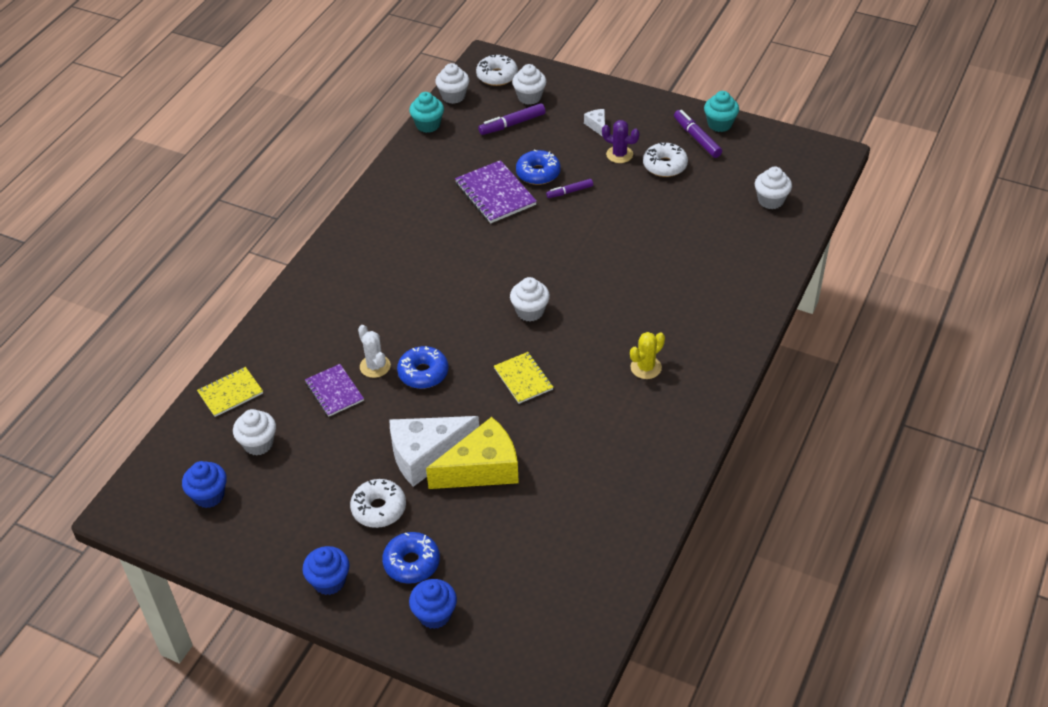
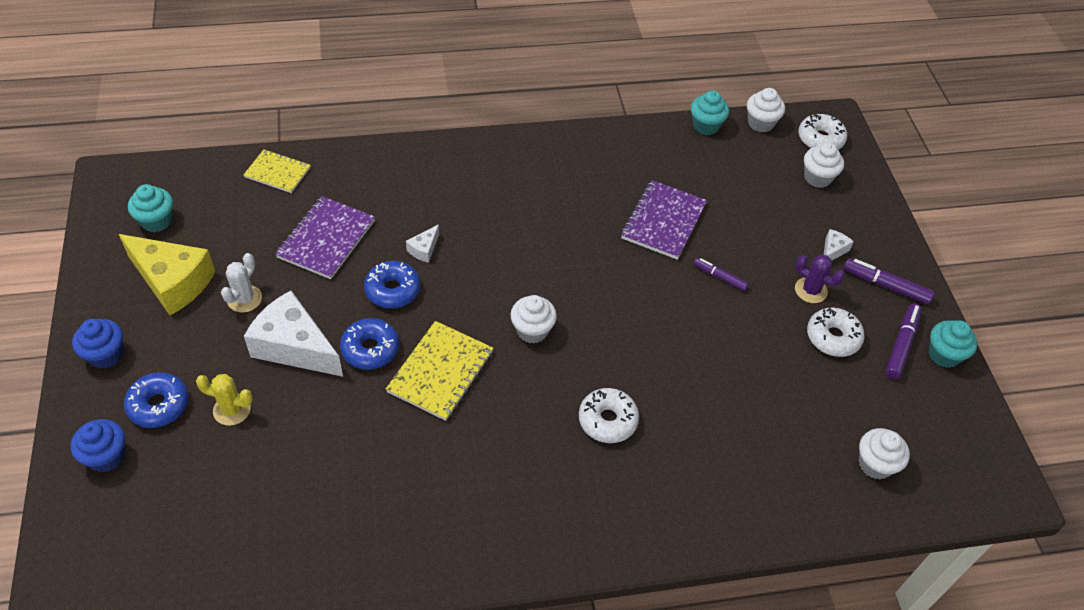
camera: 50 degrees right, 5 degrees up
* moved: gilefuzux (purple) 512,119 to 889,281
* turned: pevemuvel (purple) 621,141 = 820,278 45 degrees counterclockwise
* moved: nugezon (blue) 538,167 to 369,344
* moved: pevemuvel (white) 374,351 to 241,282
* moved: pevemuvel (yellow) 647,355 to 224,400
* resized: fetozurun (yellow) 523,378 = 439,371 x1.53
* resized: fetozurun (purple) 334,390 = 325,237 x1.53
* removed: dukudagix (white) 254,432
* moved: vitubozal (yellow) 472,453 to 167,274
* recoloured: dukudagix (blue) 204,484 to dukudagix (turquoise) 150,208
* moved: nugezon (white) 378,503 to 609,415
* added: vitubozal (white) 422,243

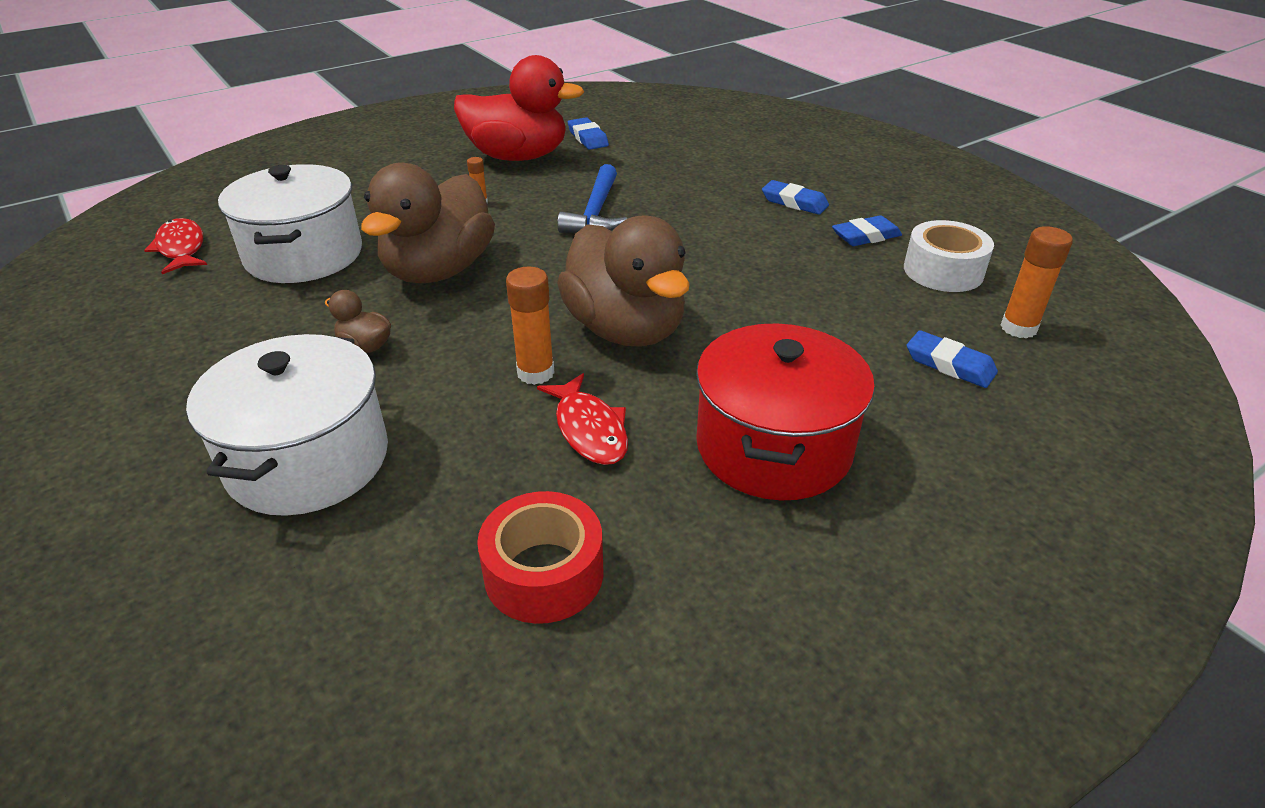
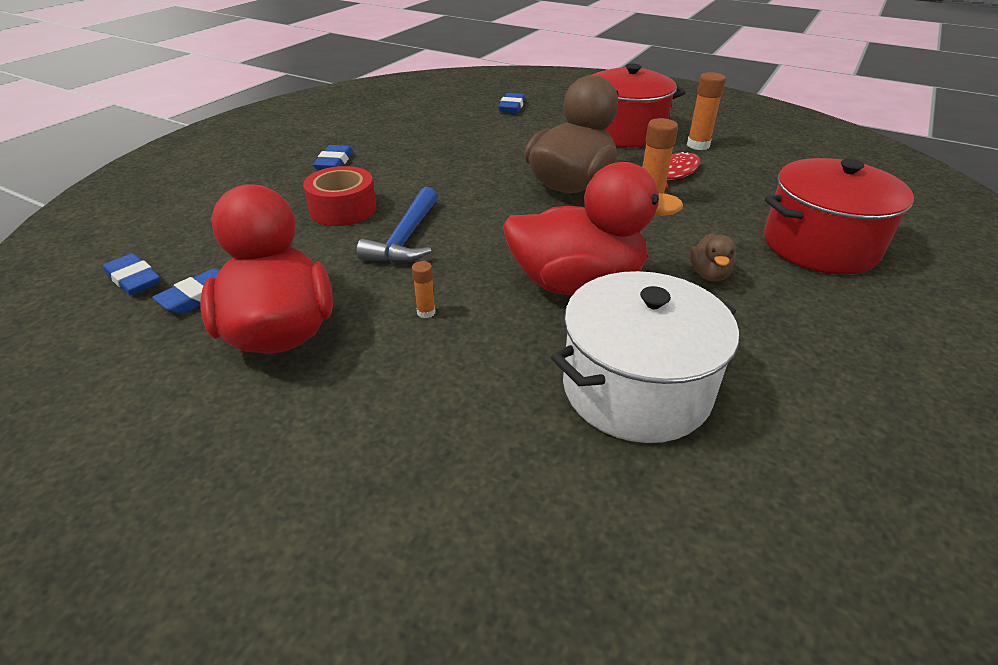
camera: 115 degrees left, 0 degrees up
* recoloured: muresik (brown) 428,222 to muresik (red) 593,228
* turned: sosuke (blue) 592,198 = 397,225 120 degrees clockwise
* moved: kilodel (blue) 867,230 to 132,274
* removed: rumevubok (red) 175,246
* removed: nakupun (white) 949,256
* moved: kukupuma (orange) 1036,282 to 706,111
* recoloured: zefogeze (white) 287,425 to zefogeze (red) 839,216
* moved: nakupun (red) 540,557 to 340,196

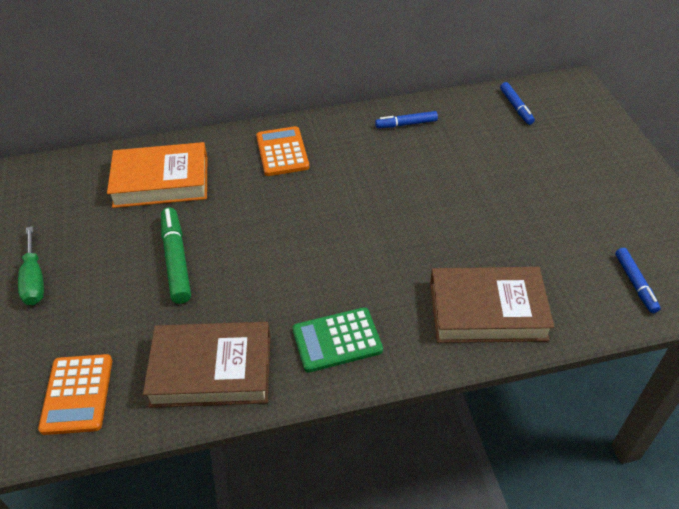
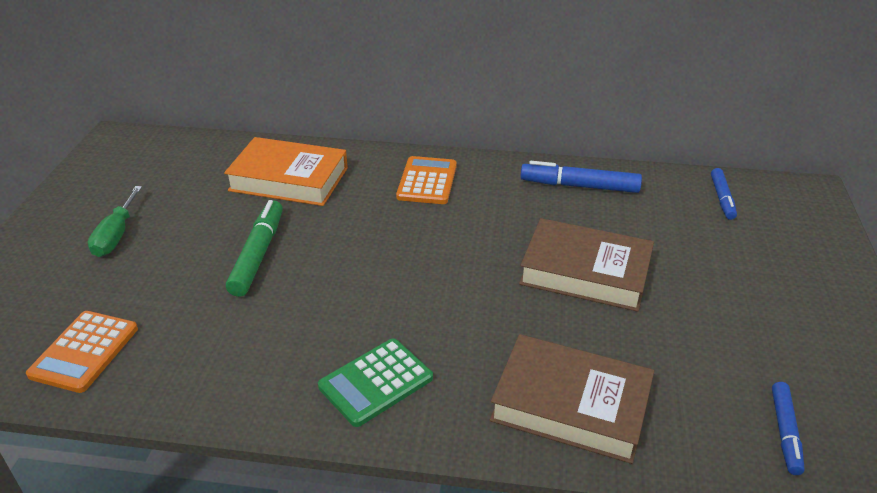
camera: 20 degrees right, 10 degrees down
* resized: gilefuzux (blue) 406,119 = 581,177 x1.58
* turned: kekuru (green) 337,339 = 375,382 45 degrees counterclockwise
* moved: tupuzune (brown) 207,365 to 586,265

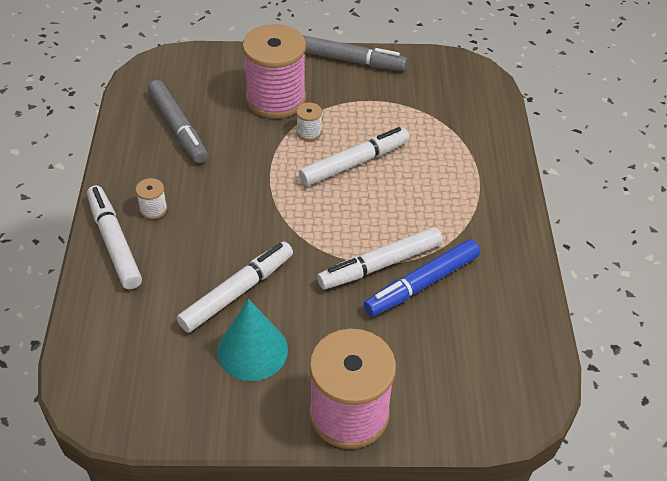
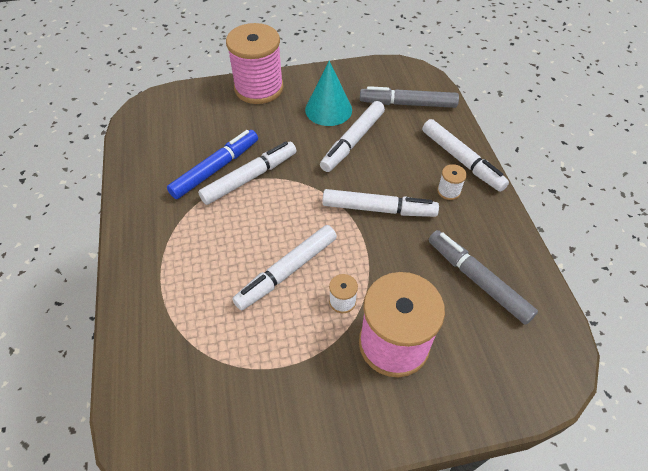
camera: 170 degrees right, 5 degrees up
* moved: gilefuzux (grey) 355,53 to 409,97
* added: gilefuzux (white) 380,203

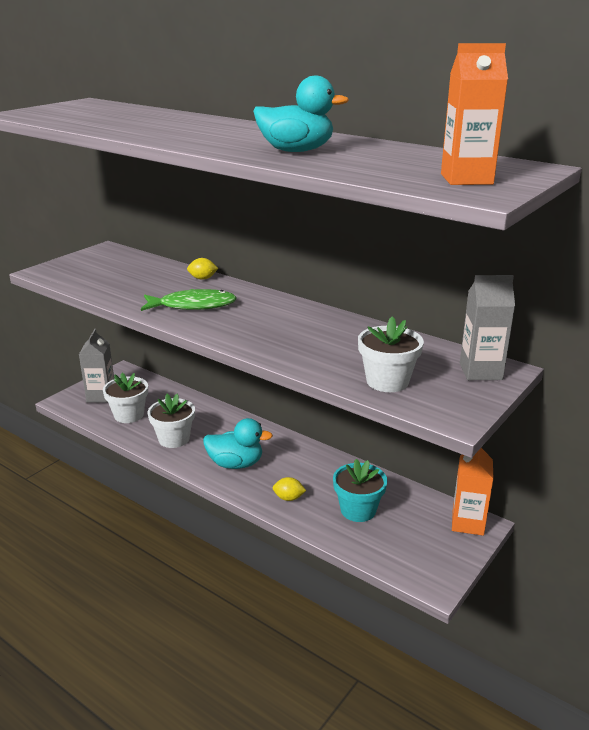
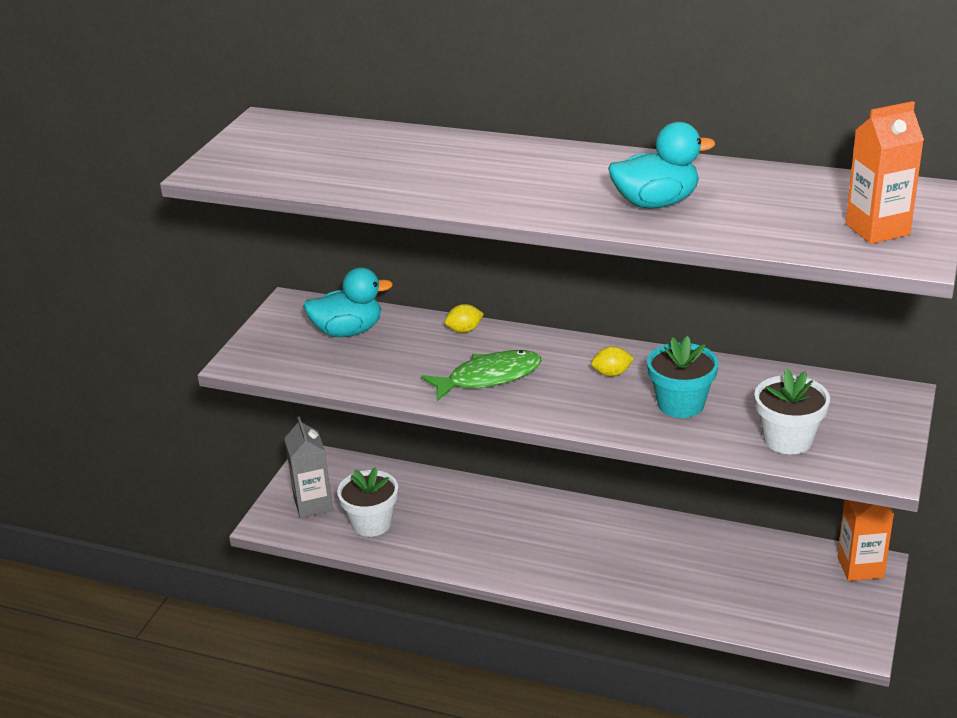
camera: 15 degrees left, 5 degrees up
* removed: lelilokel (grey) 487,327
* removed: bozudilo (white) 171,421
* moved: muresik (turquoise) 238,443 to 348,302
* moved: bozudilo (turquoise) 360,490 to 682,377
* moved: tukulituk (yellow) 289,489 to 612,361

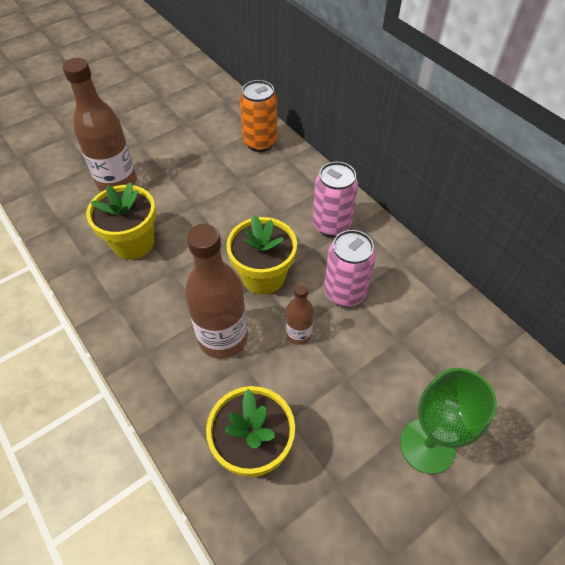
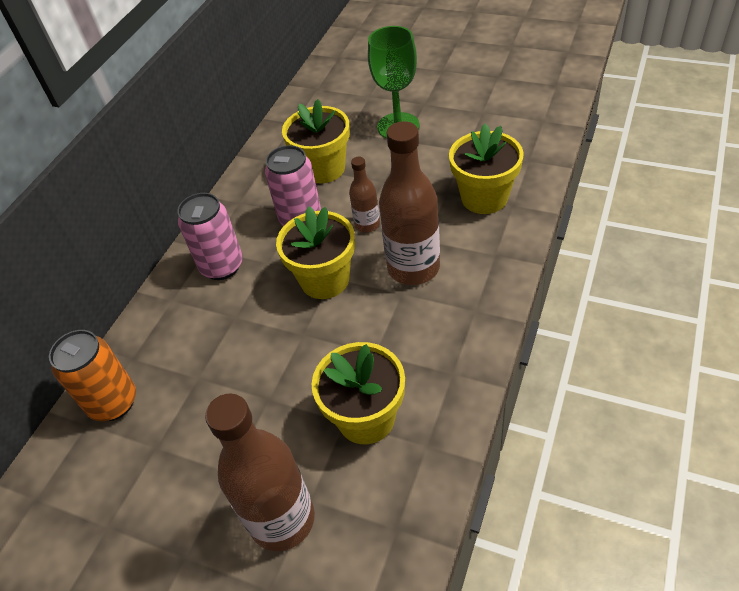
camera: 115 degrees left, 5 degrees down
* added: bozudilo (yellow) 316,141

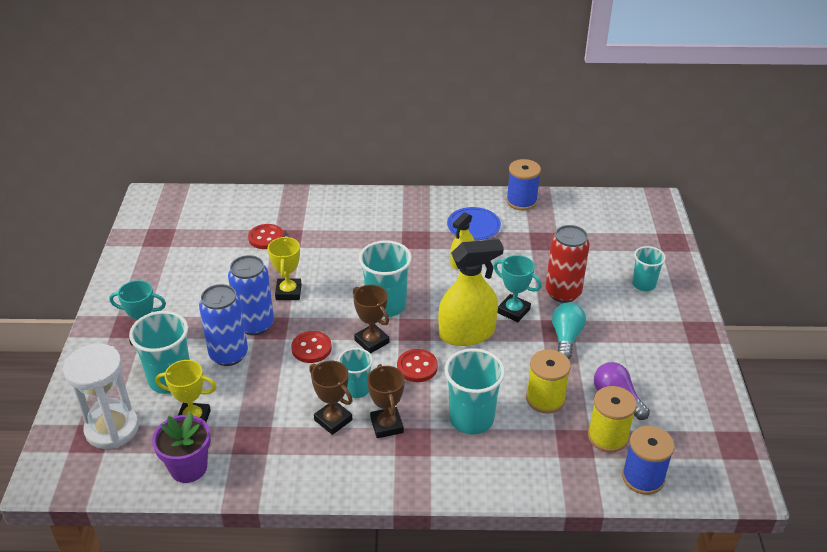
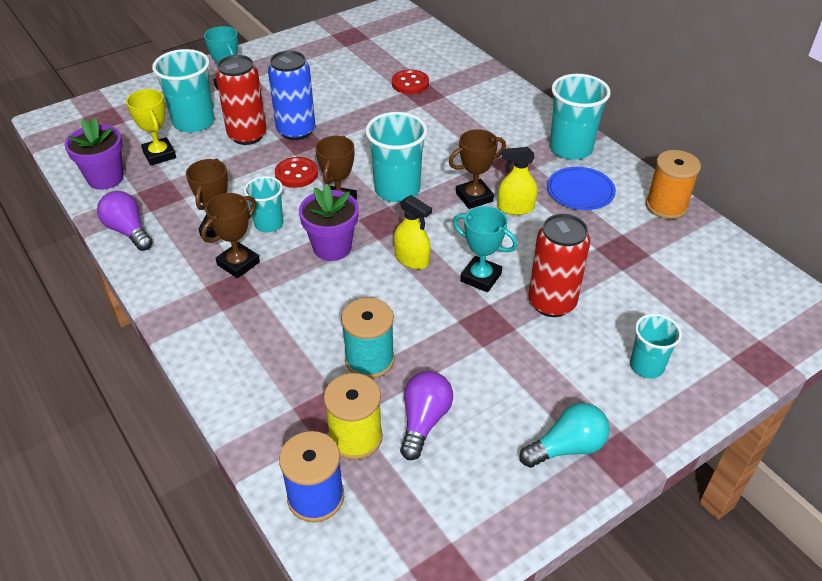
camera: 55 degrees right, 5 degrees up
* recoloured: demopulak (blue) 523,184 to demopulak (orange) 673,184
* removed: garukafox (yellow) 285,268
* resized: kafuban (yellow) 471,292 = 413,232 x0.56
* turned: garukafox (turquoise) 517,288 = 485,249 60 degrees counterclockwise
* recoloured: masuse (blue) 223,325 to masuse (red) 241,100
* moved: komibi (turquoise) 569,330 to 565,435
* removed: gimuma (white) 101,396
* moved: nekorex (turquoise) 475,391 to 580,117
* replaced: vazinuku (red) 417,365 to bozudilo (purple) 329,222
* recoloured: demopulak (yellow) 548,381 to demopulak (turquoise) 368,338
* added: garukafox (brown) 477,169
* added: komibi (purple) 125,221

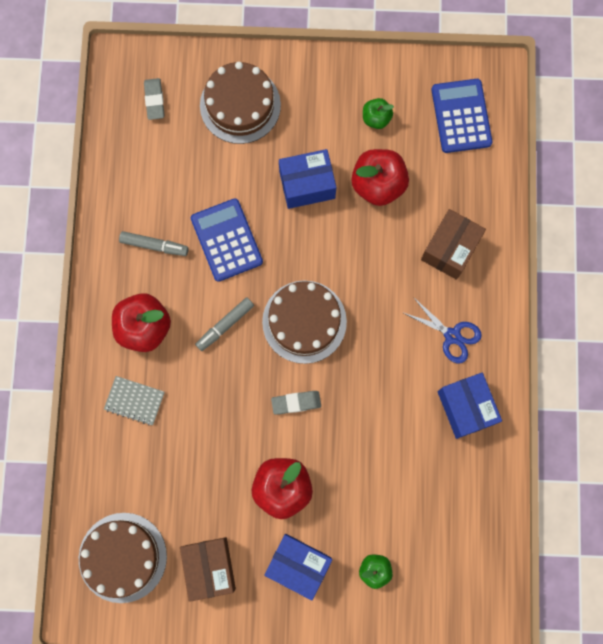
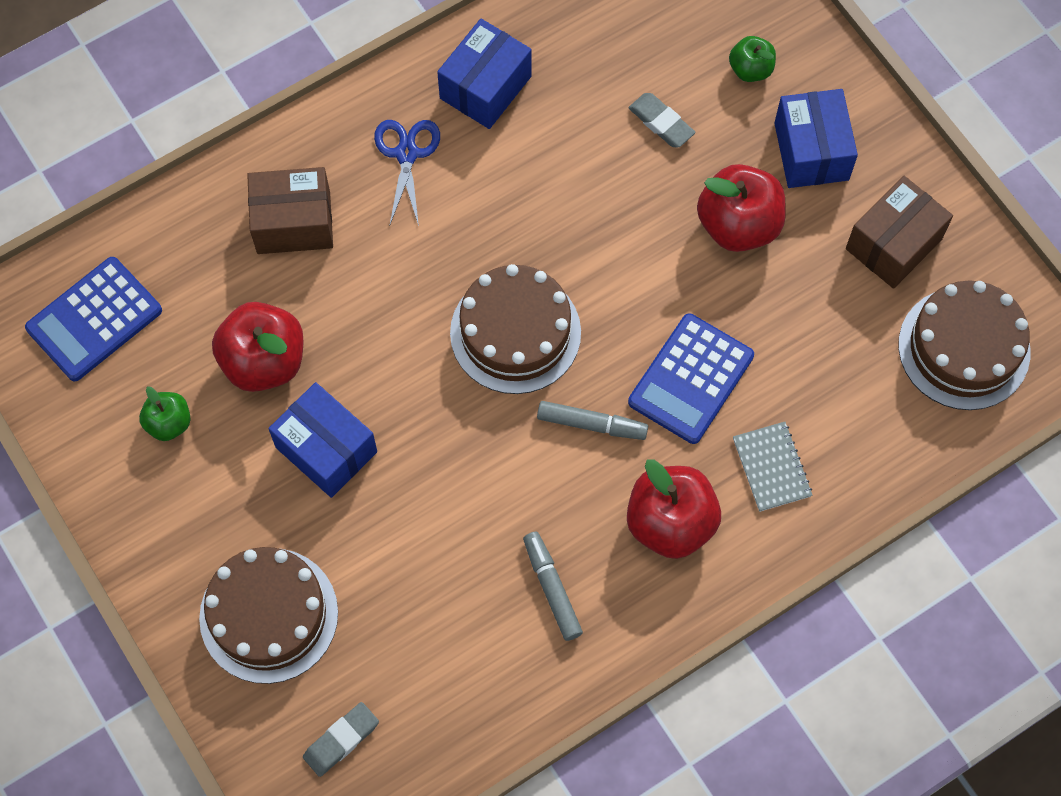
camera: 125 degrees left, 10 degrees down
* moved: kekuru (blue) 227,240 to 691,378
* moved: kilodel (grey) 296,403 to 662,120

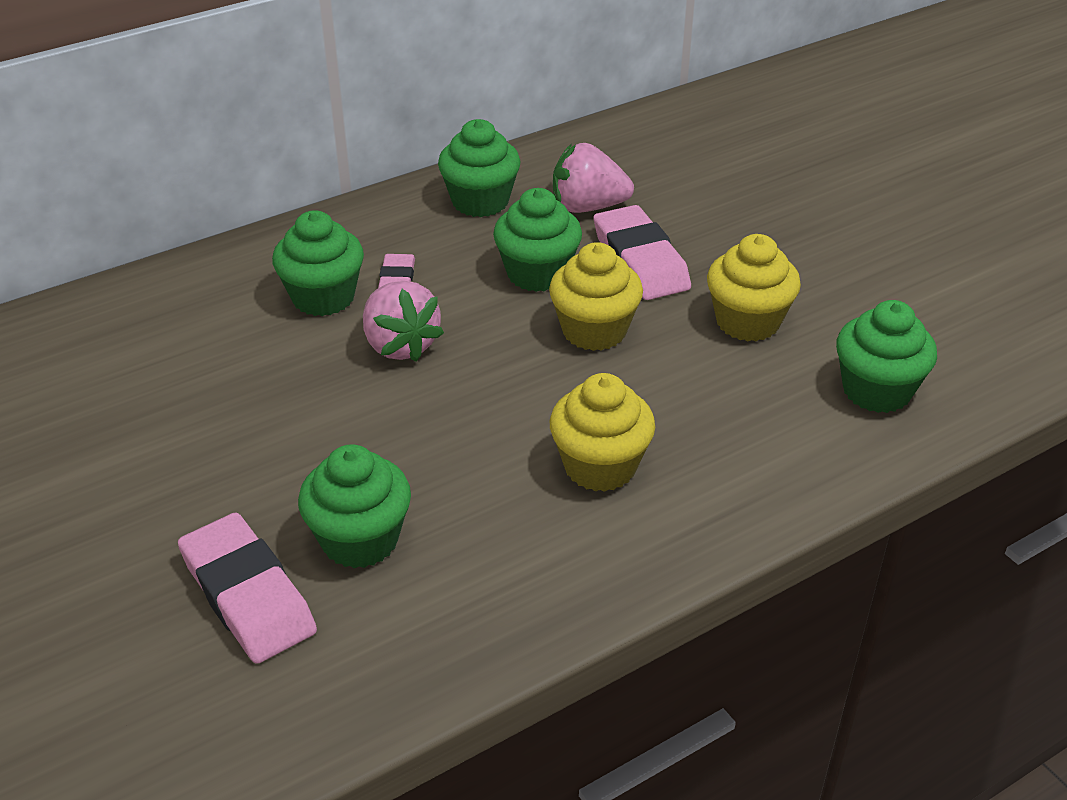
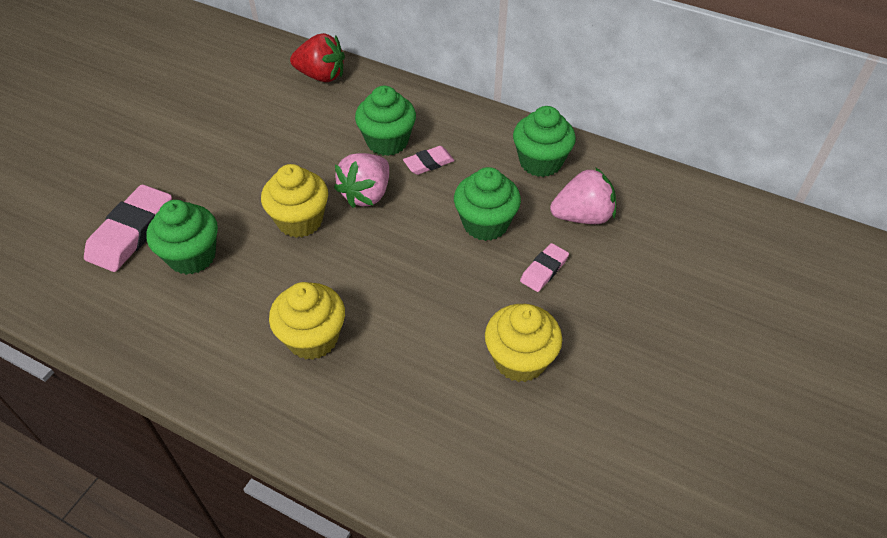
camera: 60 degrees right, 10 degrees up
* turned: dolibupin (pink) 593,178 = 583,195 105 degrees clockwise
* resized: kilodel (pink) 642,252 = 544,267 x0.55
* moved: dukudagix (yellow) 596,296 to 294,201
* removed: dukudagix (green) 886,356
* added: dolibupin (red) 317,57

